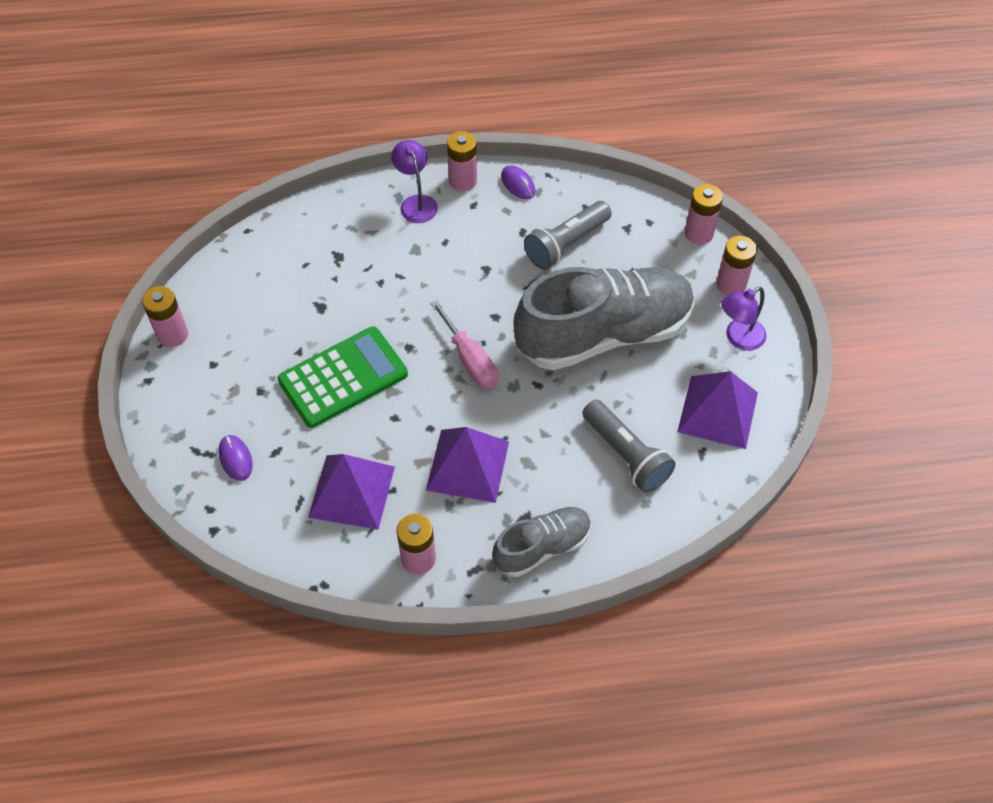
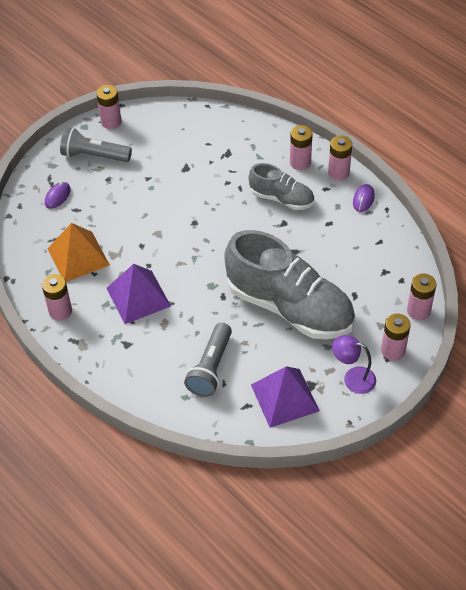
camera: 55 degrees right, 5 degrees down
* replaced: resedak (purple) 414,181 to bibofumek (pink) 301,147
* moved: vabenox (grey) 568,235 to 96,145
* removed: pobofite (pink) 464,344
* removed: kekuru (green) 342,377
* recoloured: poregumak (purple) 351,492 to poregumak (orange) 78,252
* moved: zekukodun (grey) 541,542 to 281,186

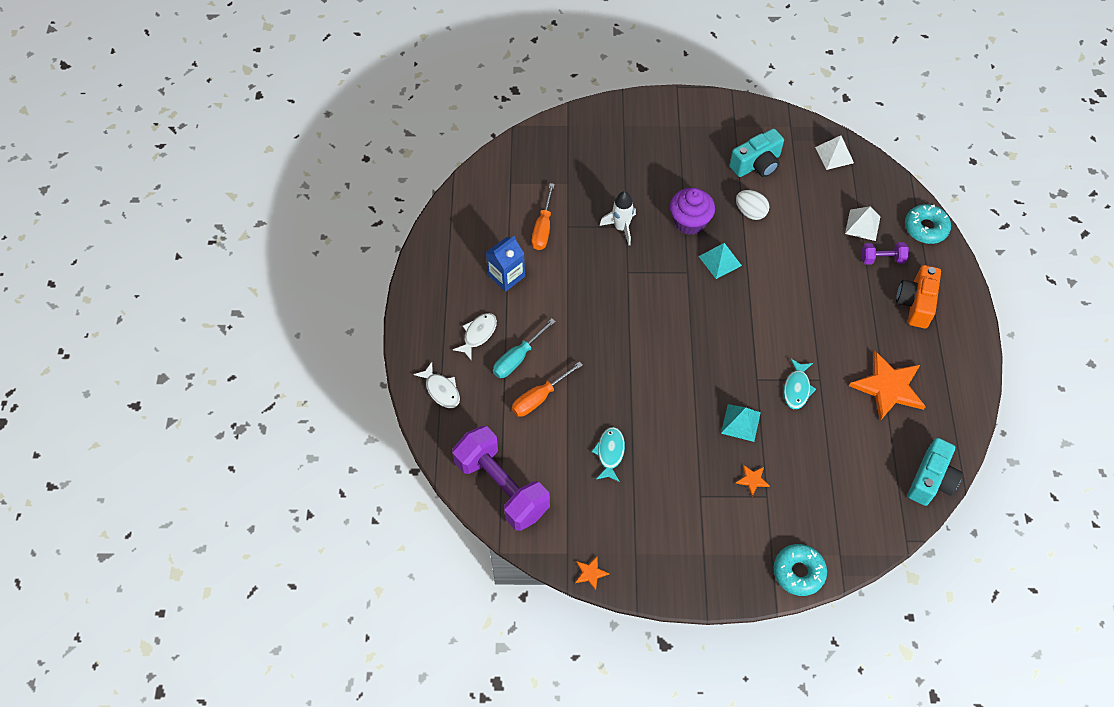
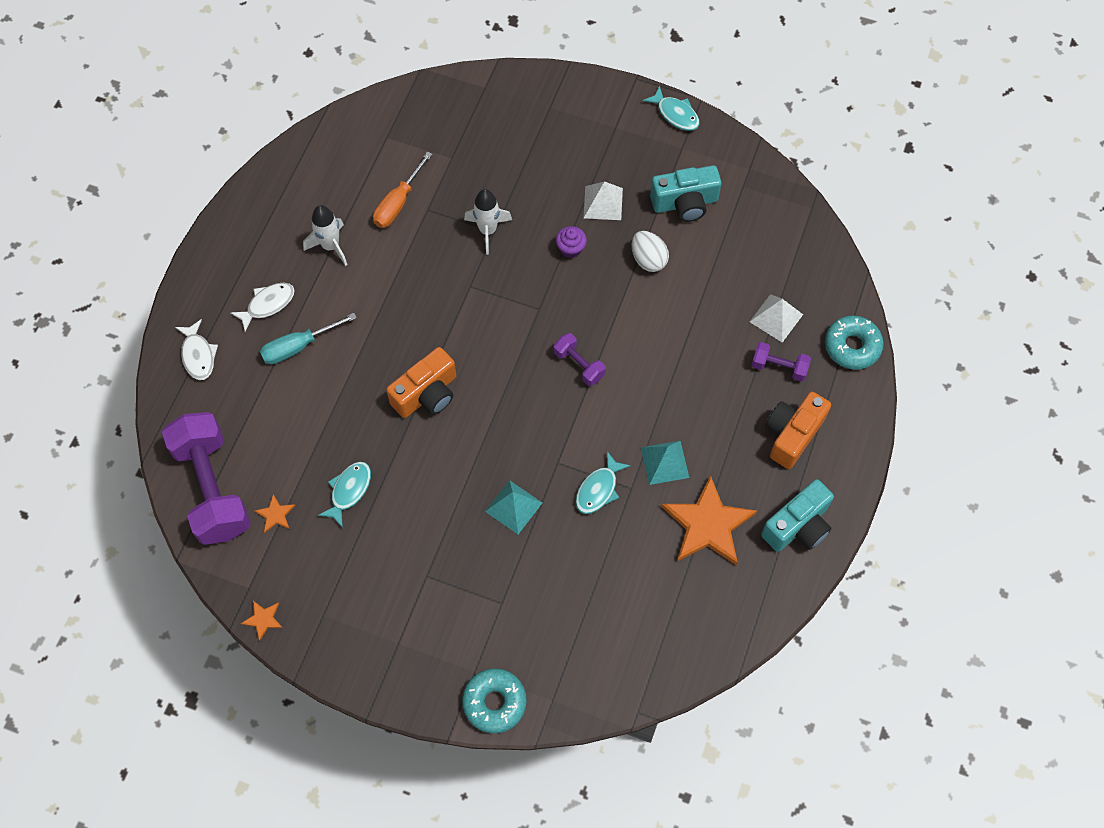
camera: 20 degrees right, 5 degrees up
* moved: poregumak (white) 834,152 to 603,200
* resized: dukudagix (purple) 692,211 = 571,242 x0.55
* replaced: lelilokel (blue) 505,264 to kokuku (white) 325,235
* moved: poregumak (turquoise) 720,261 to 665,463
* removed: pobofite (orange) 547,389
* moved: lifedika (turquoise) 935,472 to 797,515
* moved: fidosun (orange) 753,480 to 274,513
* added: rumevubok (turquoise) 671,108
* added: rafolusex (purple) 580,359
* added: lifedika (orange) 421,382

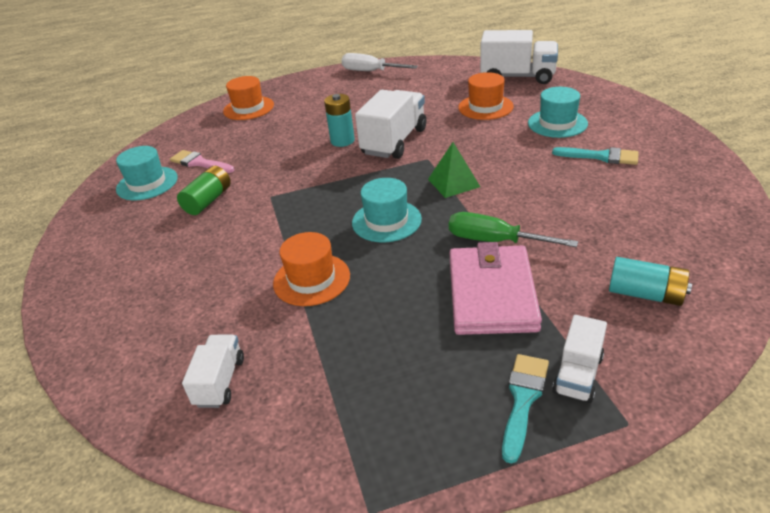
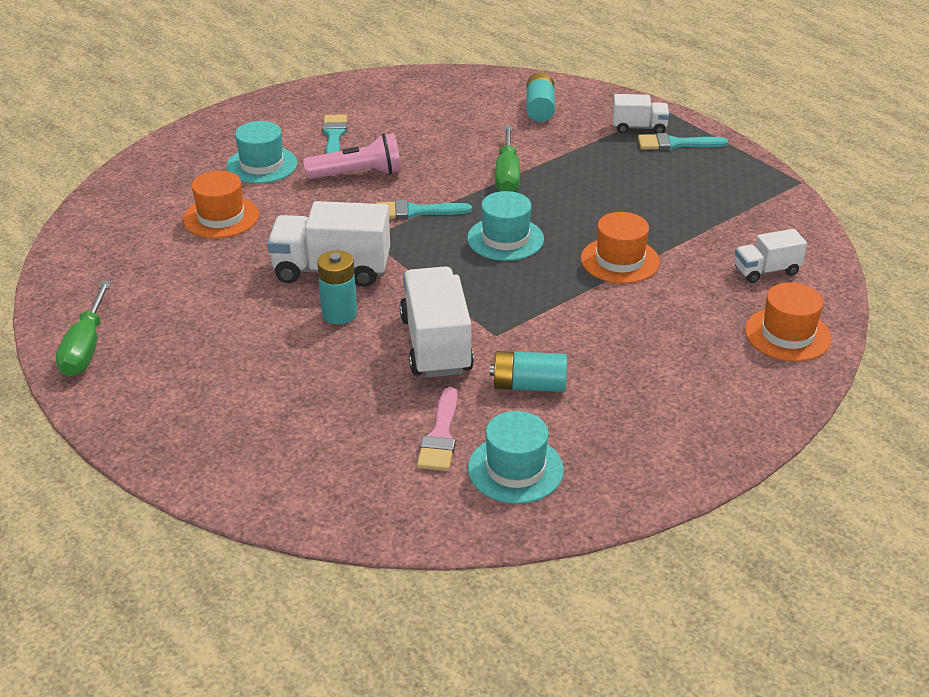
camera: 115 degrees left, 0 degrees up
* moved: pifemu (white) 519,57 to 437,322
* recoloured: pobofite (white) 379,62 to pobofite (green) 83,329
* moved: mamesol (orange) 248,98 to 788,321
* replaced: poregumak (green) 454,170 to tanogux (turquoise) 424,209
* recoloured: bibofumek (green) 204,190 to bibofumek (turquoise) 528,371
* removed: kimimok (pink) 495,288
* added: vabenox (pink) 352,156

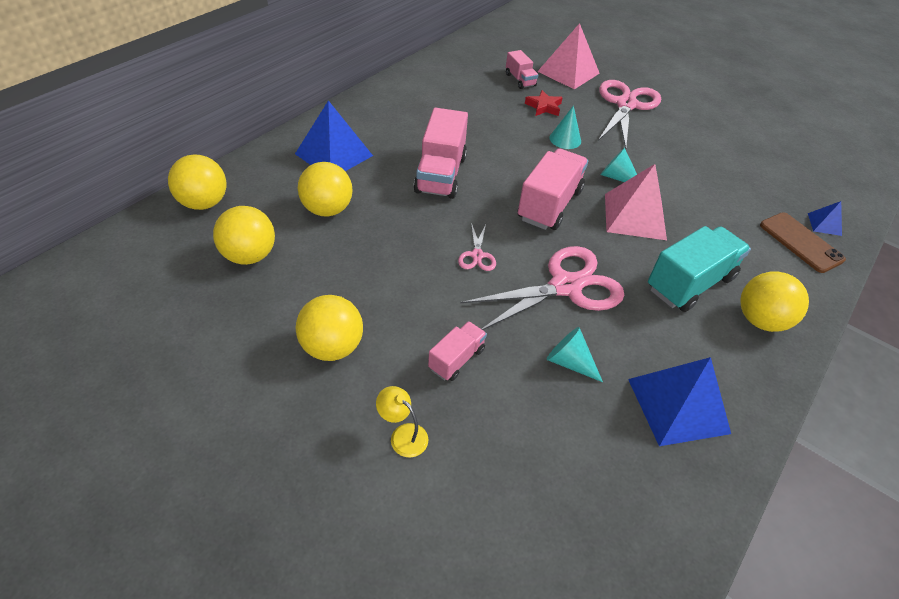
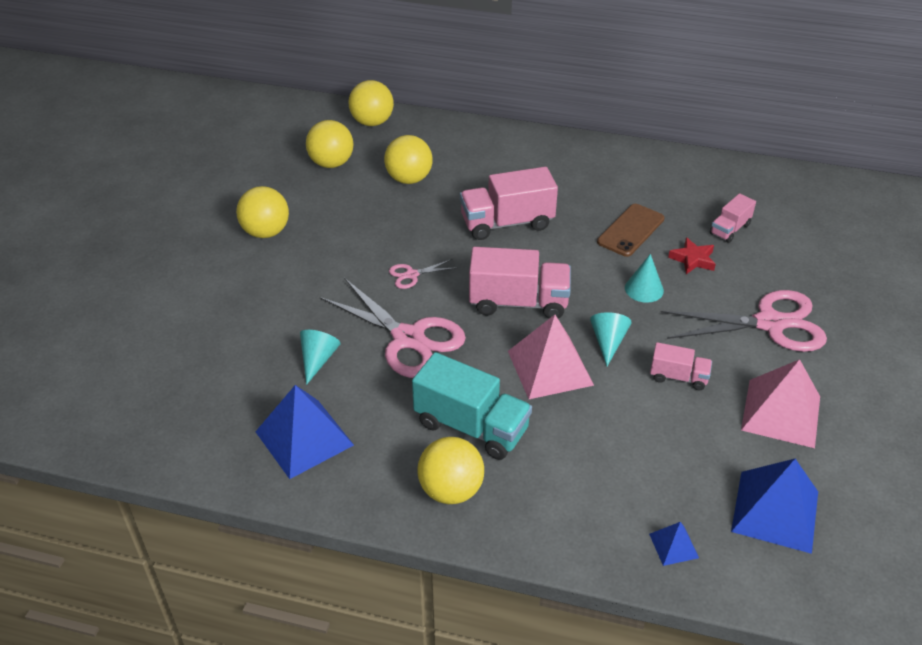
camera: 70 degrees right, 5 degrees down
* moved: poregumak (pink) 568,56 to 780,403
* moved: poregumak (blue) 334,135 to 774,506
* moved: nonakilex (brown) 803,242 to 631,230
* moved: pifemu (pink) 457,351 to 681,366
* removed: resedak (yellow) 402,421

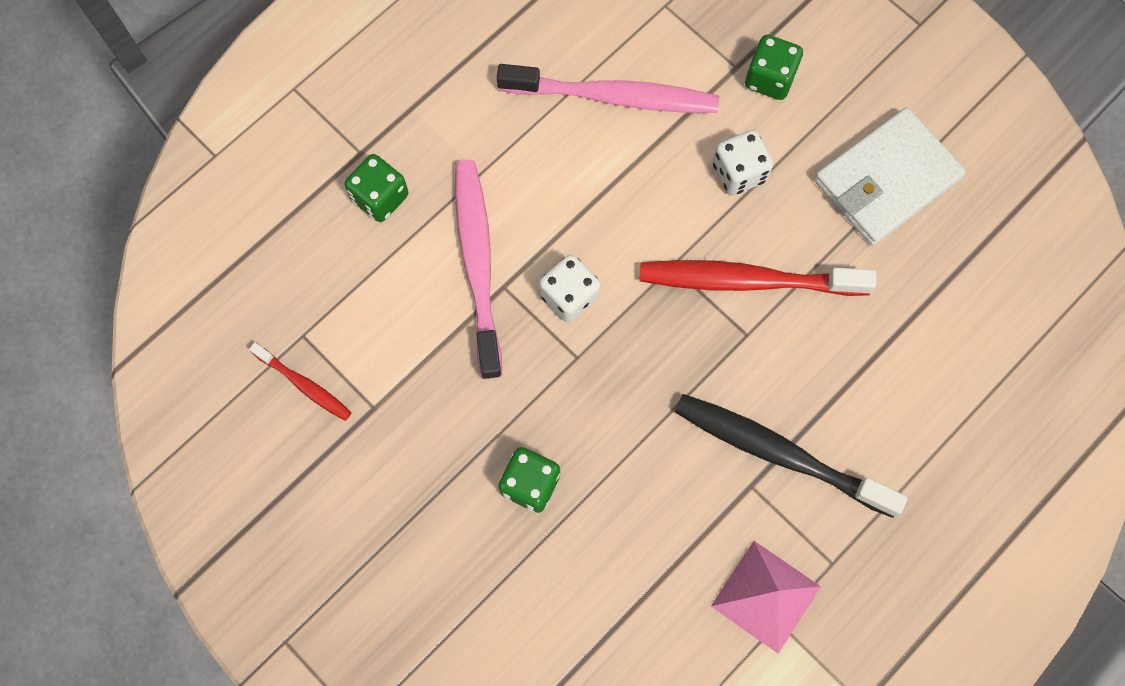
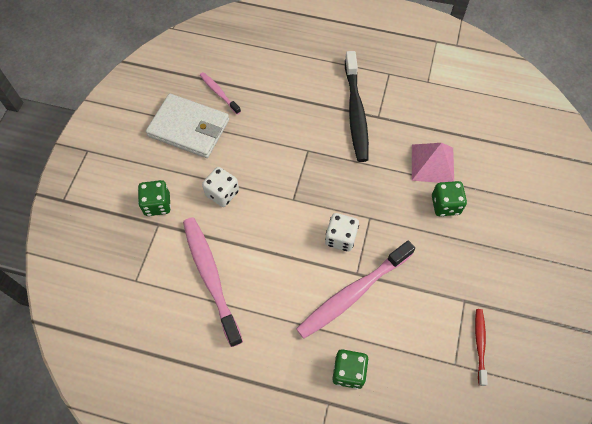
camera: 120 degrees left, 10 degrees down
* removed: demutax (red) 758,278
* moved: poregumak (pink) 766,597 to 433,163
* added: demutax (pink) 220,93

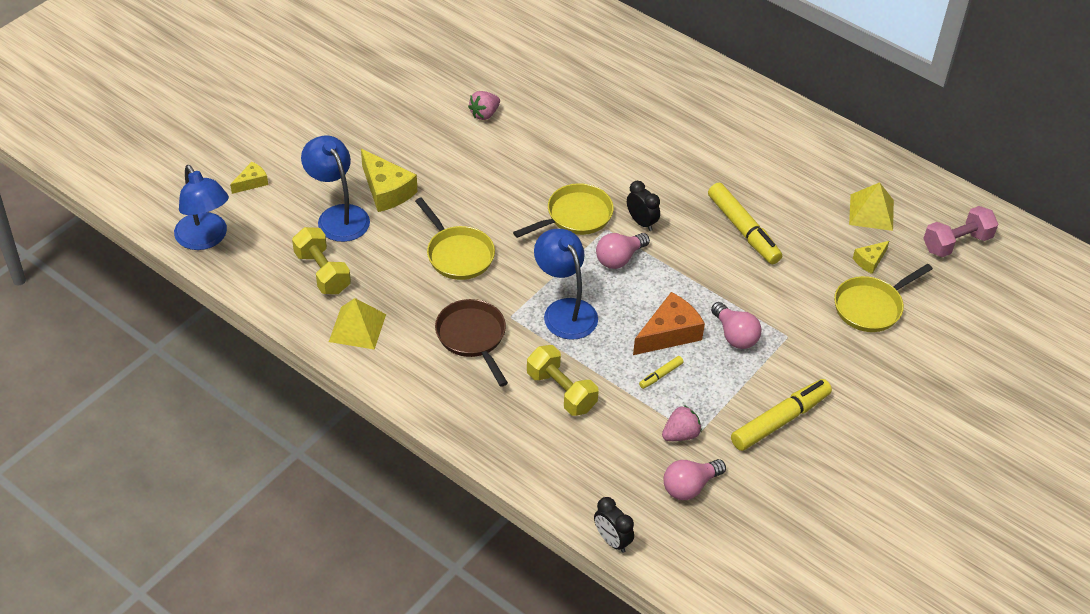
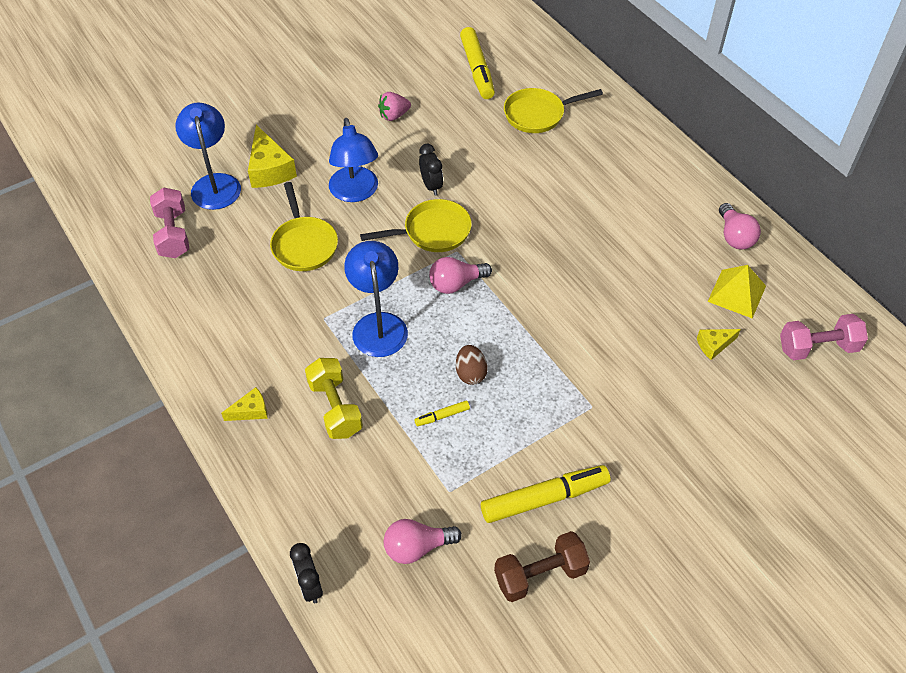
camera: 20 degrees right, 5 degrees up
* moved: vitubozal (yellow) 249,178 to 244,404
* moved: resedak (blue) 201,207 to 353,160
* moved: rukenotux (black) 643,206 to 431,170
* moved: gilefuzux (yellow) 745,223 to 477,63
* recoloured: rafolusex (yellow) 321,260 to rafolusex (pink) 169,222
* moved: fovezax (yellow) 883,298 to 553,110
* replaced: vitubozal (orange) 669,323 to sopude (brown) 472,365
* removed: poregumak (yellow) 357,324
* removed: fovezax (brown) 471,343
* moved: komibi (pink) 736,325 to 740,226
* removed: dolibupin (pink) 682,423
* added: rafolusex (brown) 542,566

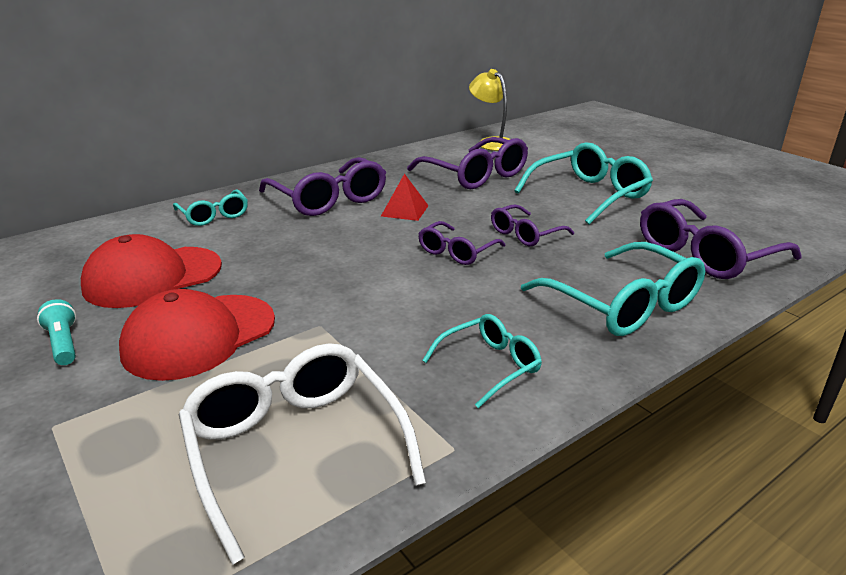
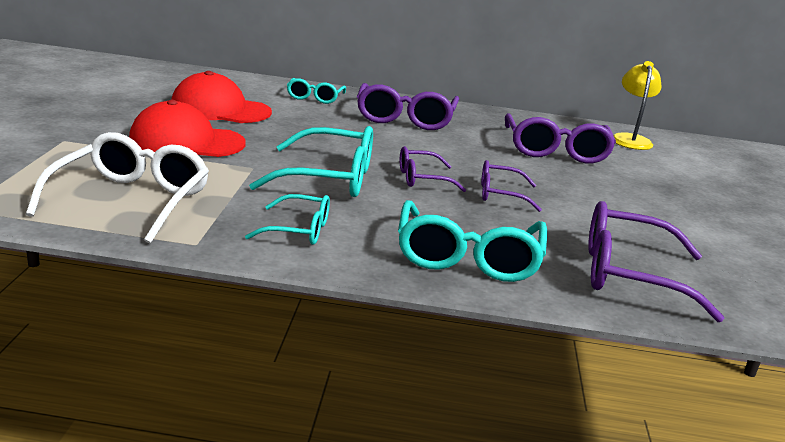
camera: 40 degrees right, 5 degrees down
* moved: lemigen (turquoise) 584,183 to 311,161
* removed: poregumak (red) 405,197
* removed: vabenox (turquoise) 56,332

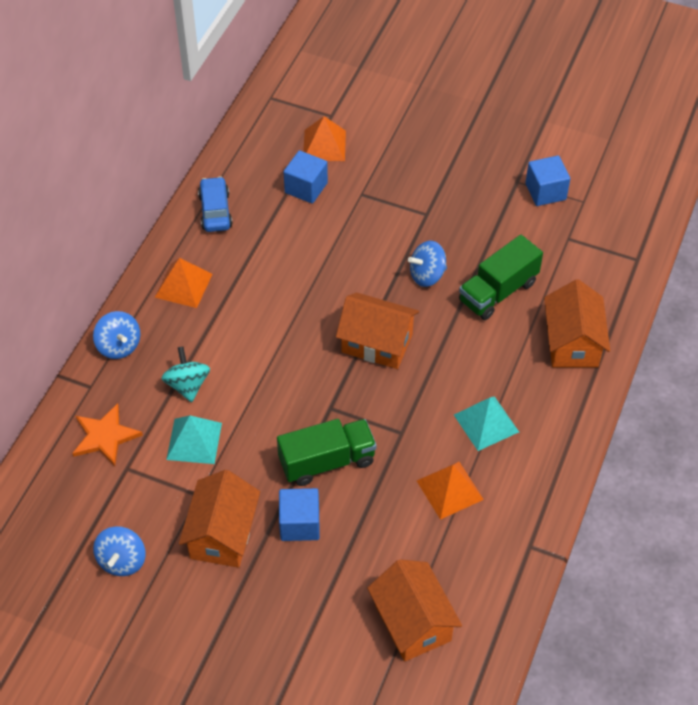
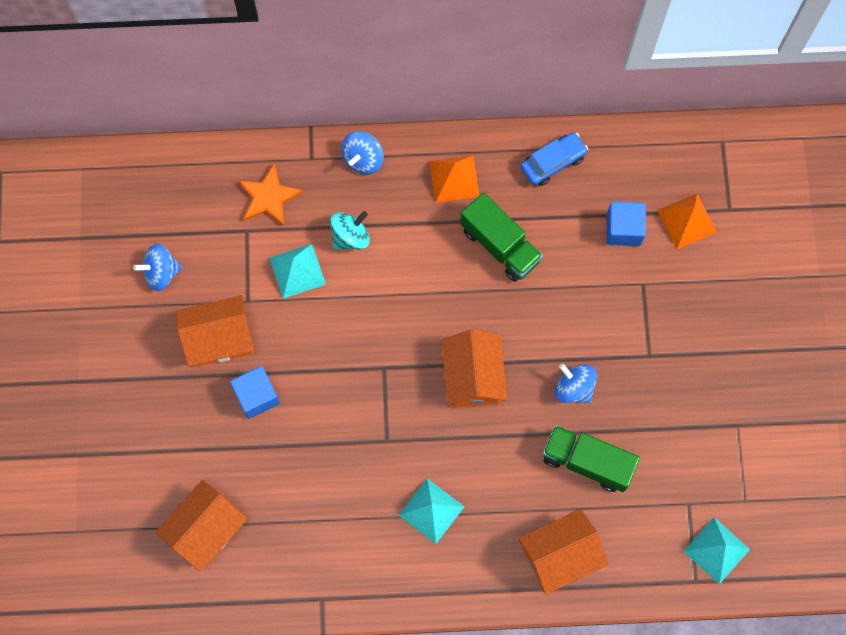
camera: 65 degrees right, 20 degrees up
* removed: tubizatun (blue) 547,181
* moved: pifemu (green) 327,452 to 501,237
* removed: poregumak (orange) 450,491
* added: poregumak (turquoise) 716,550

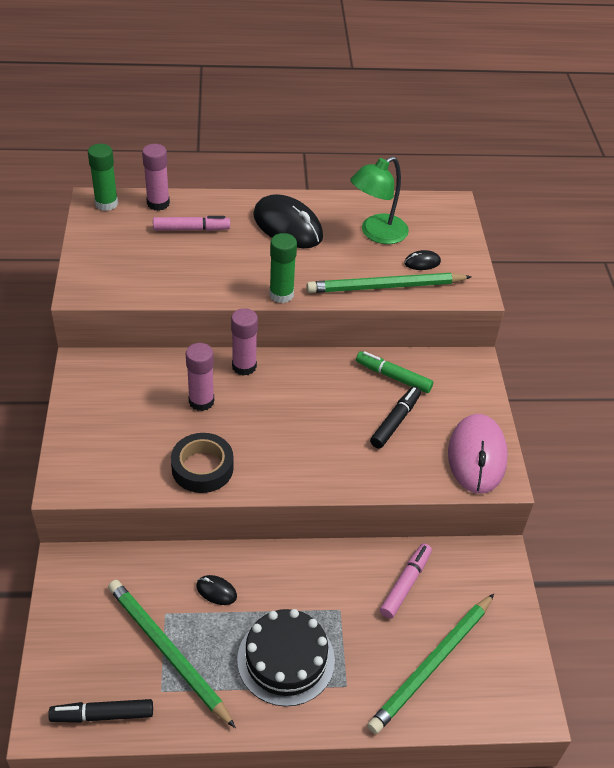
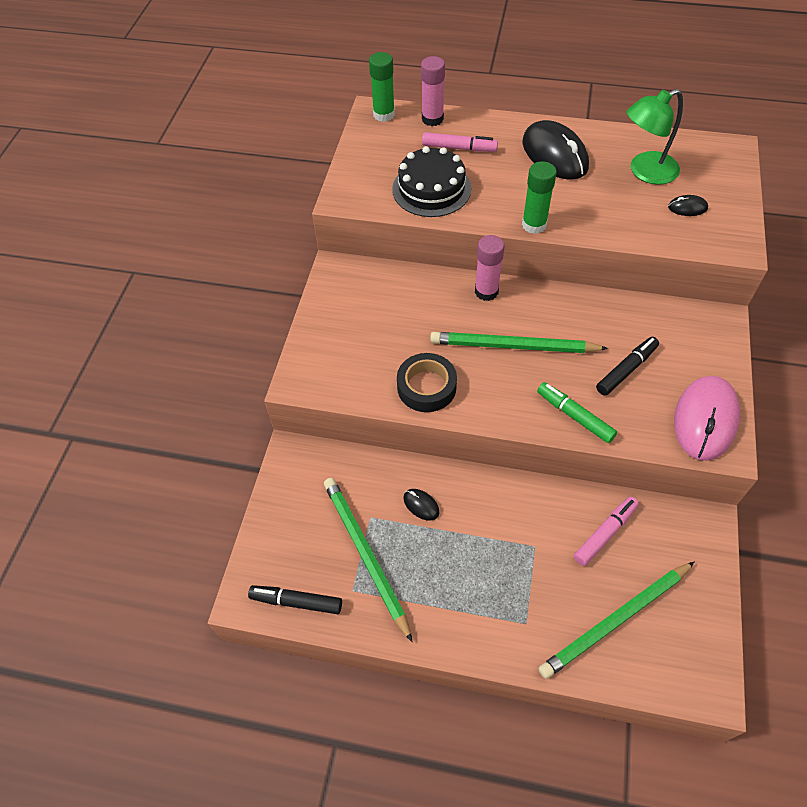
camera: 20 degrees right, 10 degrees up
* moved: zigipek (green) 388,283 to 519,342
* removed: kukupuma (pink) 200,377
* moved: gilefuzux (green) 394,372 to 577,412
* moved: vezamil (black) 286,658 to 431,181

